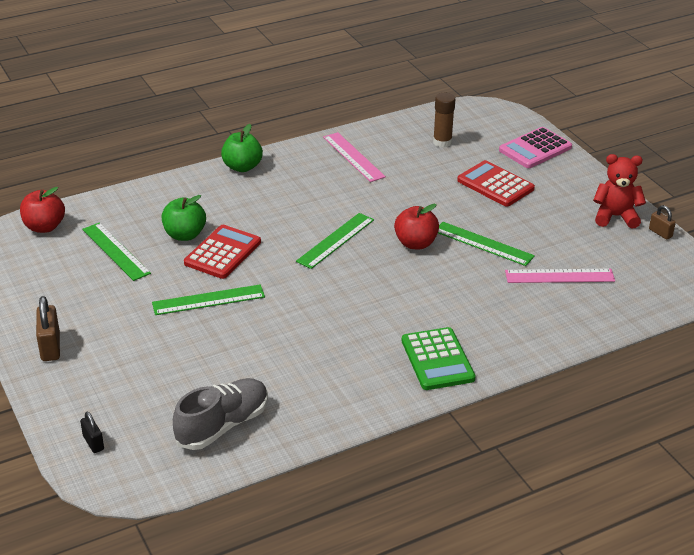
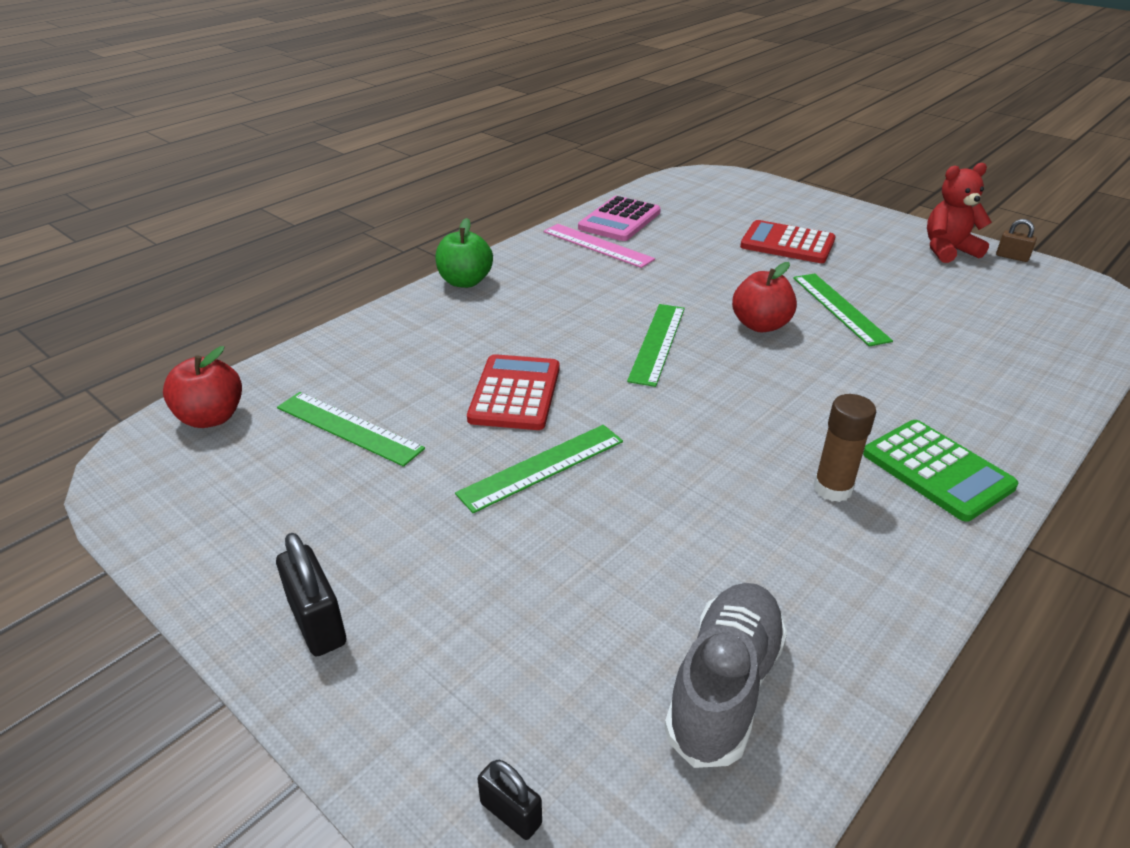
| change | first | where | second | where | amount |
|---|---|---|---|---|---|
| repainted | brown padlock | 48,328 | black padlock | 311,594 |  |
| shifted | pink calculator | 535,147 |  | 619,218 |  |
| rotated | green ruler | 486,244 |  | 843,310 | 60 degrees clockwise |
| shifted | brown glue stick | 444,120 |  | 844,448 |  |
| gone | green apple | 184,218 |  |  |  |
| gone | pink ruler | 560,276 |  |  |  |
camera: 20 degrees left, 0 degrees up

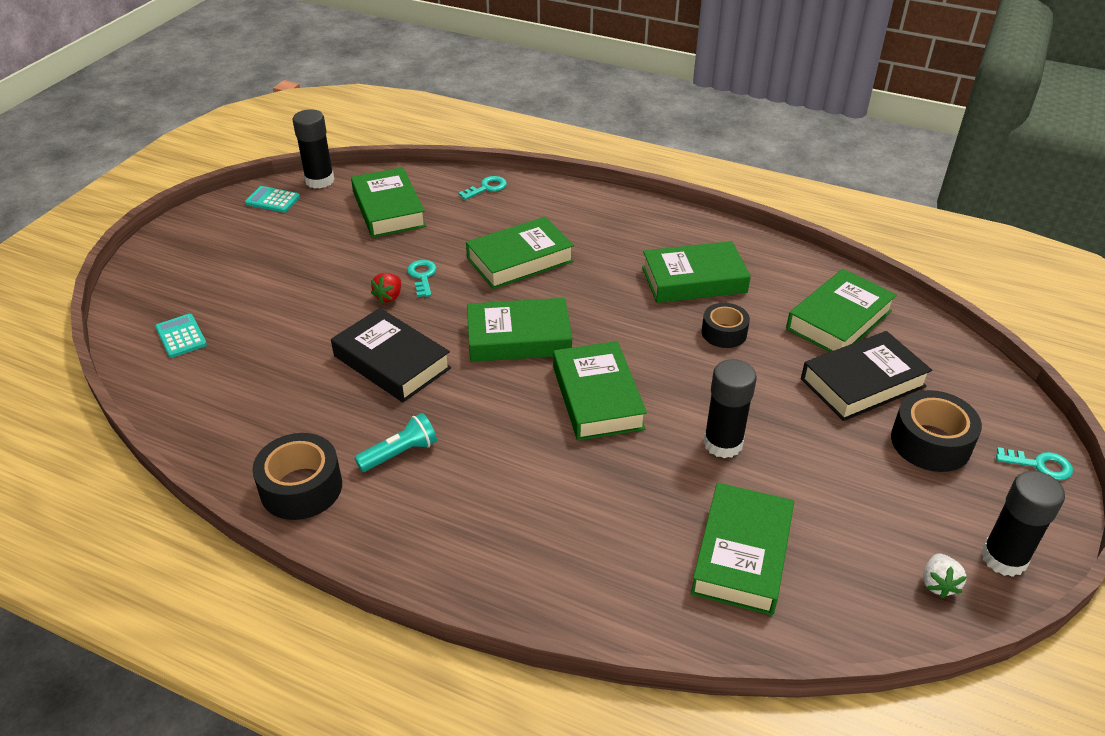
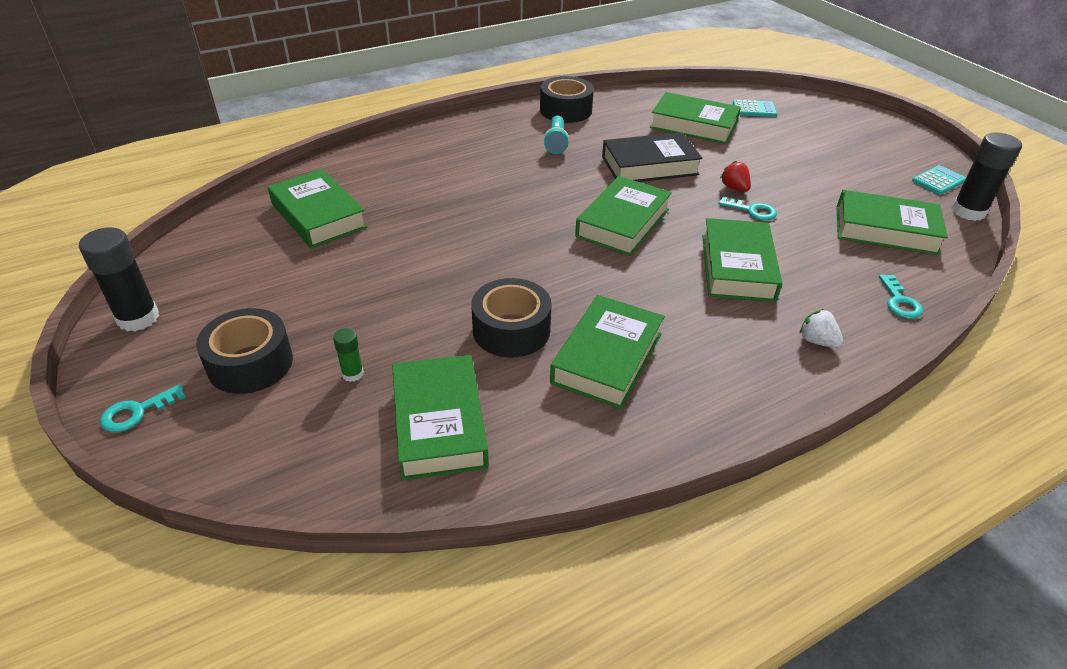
| change | first | where | second | where | amount |
|---|---|---|---|---|---|
| swapped | black book | 866,376 | green glue stick | 348,355 |  |
| scaled | black tape | 726,325 |  | 511,318 | x1.52 |
| shifted | green book | 600,391 |  | 695,118 |  |
| shifted | white strawberry | 945,576 |  | 821,328 |  |
| gone | black glue stick | 730,408 |  |  |  |
camera: 125 degrees right, 0 degrees up

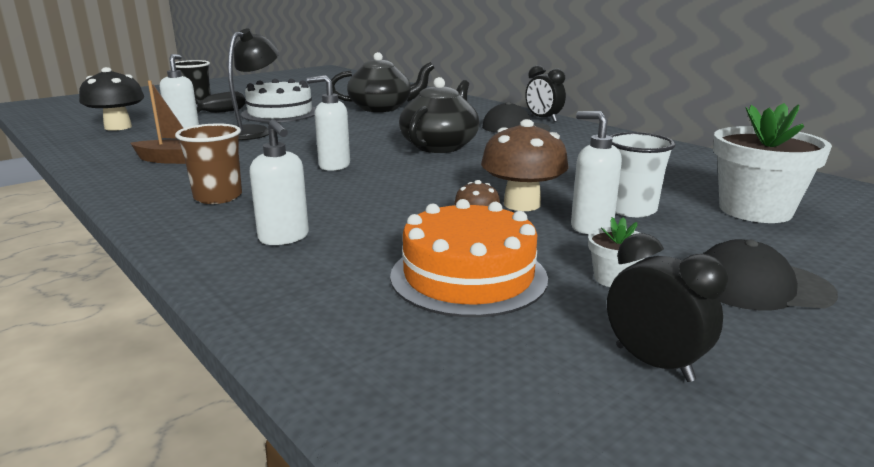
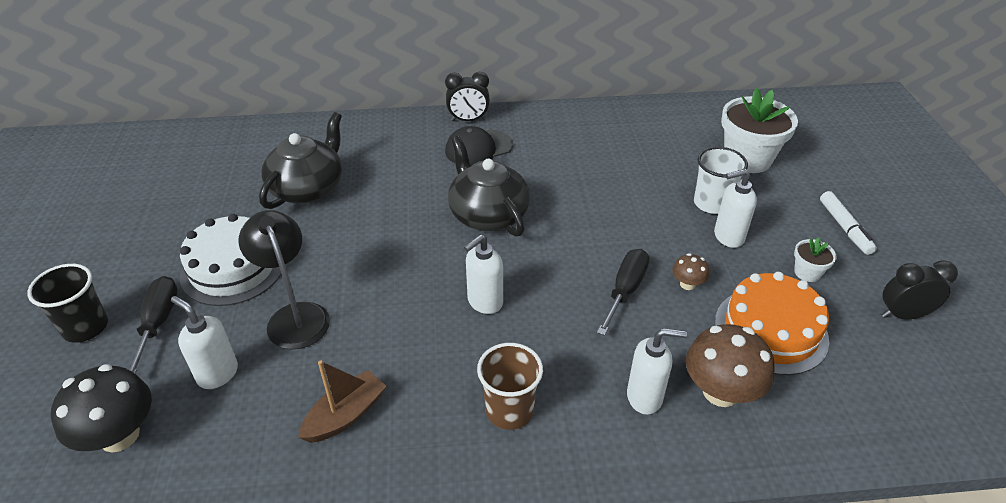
| change | first | where | second | where | amount |
|---|---|---|---|---|---|
| new |  |  | black screwdriver | 623,292 |  |
| shifted | brown mushroom | 525,165 |  | 730,365 |  |
| swapped | black cap | 770,274 | white marker | 848,223 |  |
camera: 55 degrees left, 20 degrees up

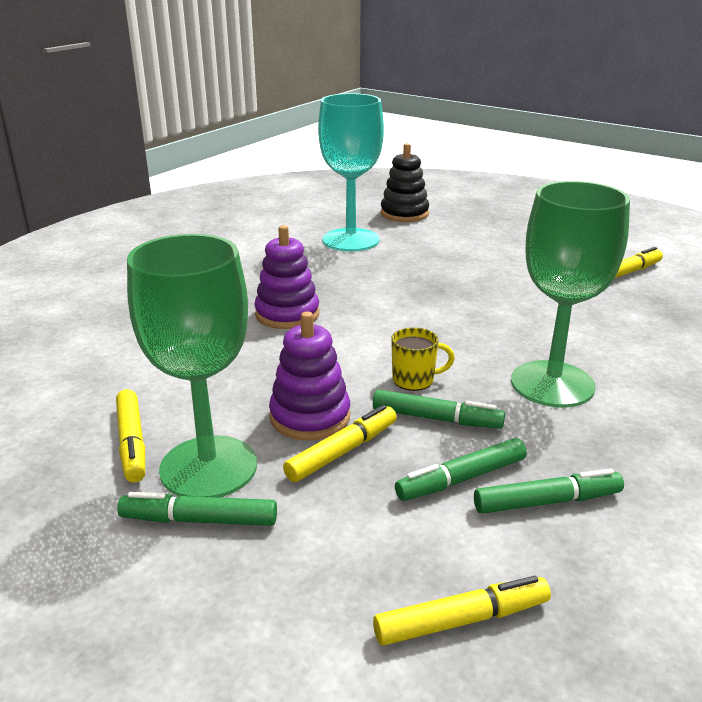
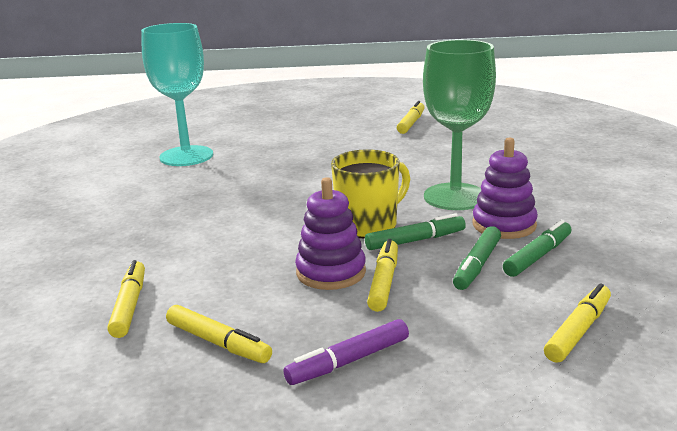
| change | first | where | second | where | amount |
|---|---|---|---|---|---|
| new |  |  | yellow marker | 126,299 |  |
| repainted | green marker | 197,509 | purple marker | 346,352 |  |
| scaled | yellow mug | 423,359 |  | 370,194 | x1.73 |
| shifted | purple stacking toy | 286,277 |  | 505,188 |  |
| gone | green goblet | 192,365 |  |  |  |
| gone | black stacking toy | 405,182 |  |  |  |
camera: 35 degrees left, 5 degrees down

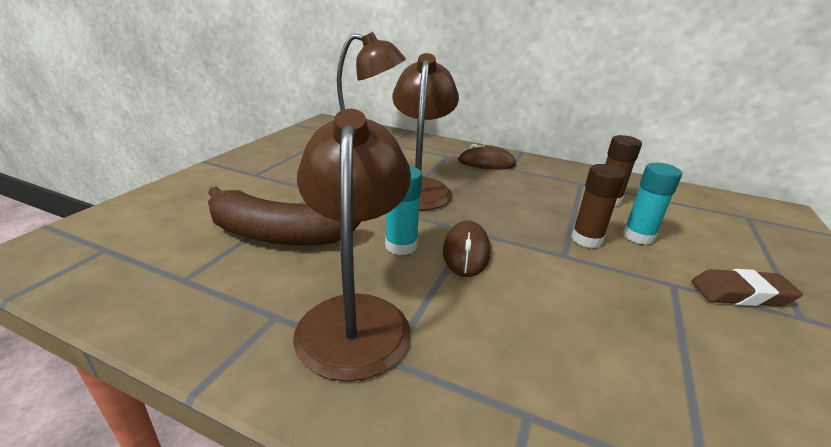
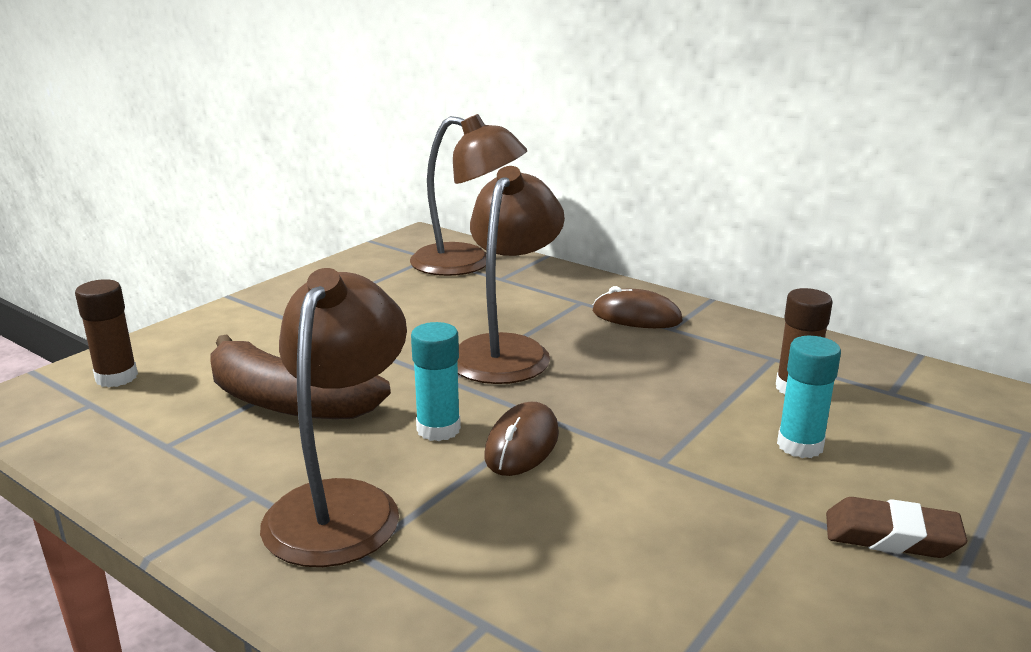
| change | first | where | second | where | amount |
|---|---|---|---|---|---|
| shifted | brown glue stick | 598,206 |  | 106,333 |  |
camera: 15 degrees right, 5 degrees down

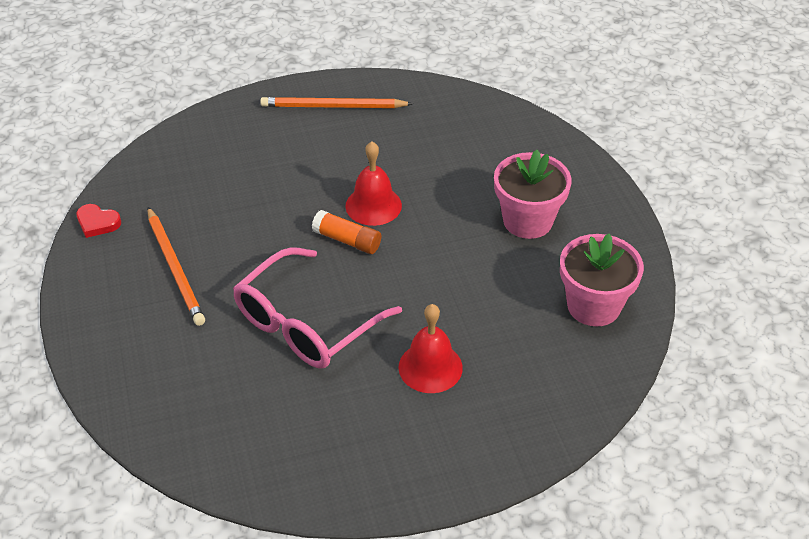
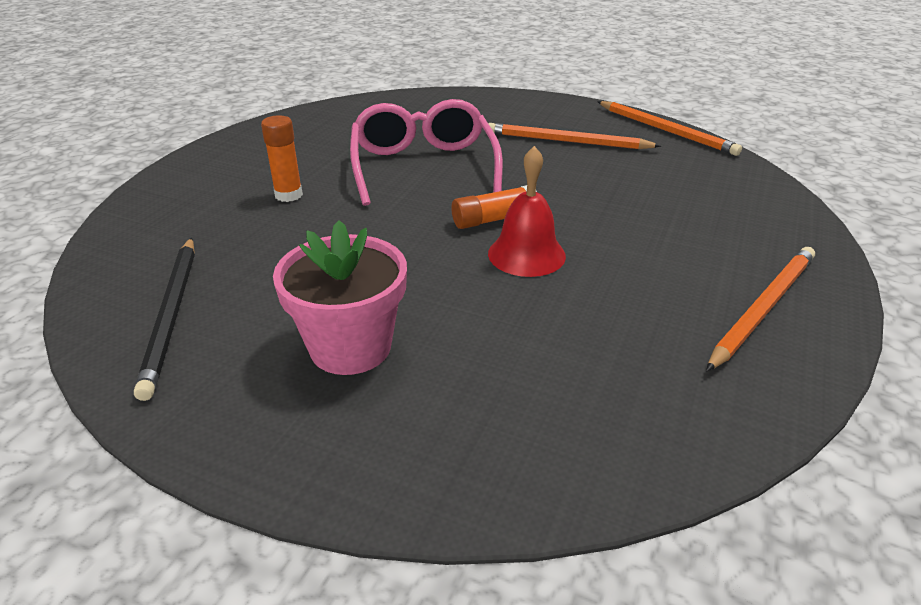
| change | first | where | second | where | amount |
|---|---|---|---|---|---|
| swapped | pink flower pot | 602,280 | black pencil | 164,319 |  |
| swapped | red bell | 431,348 | orange glue stick | 282,158 |  |
| swapped | red heart | 98,221 | orange pencil | 669,128 |  |
camera: 130 degrees right, 10 degrees down

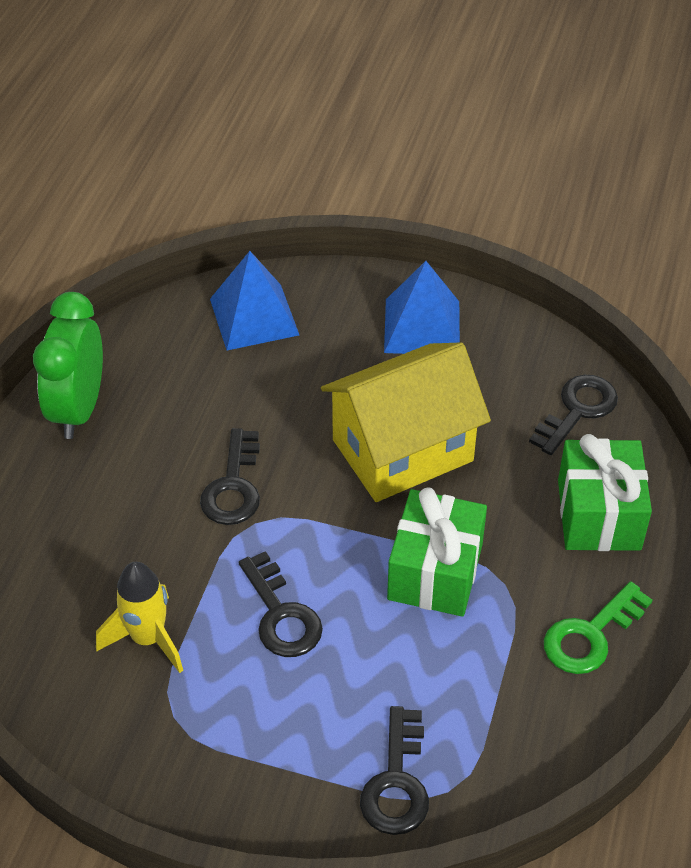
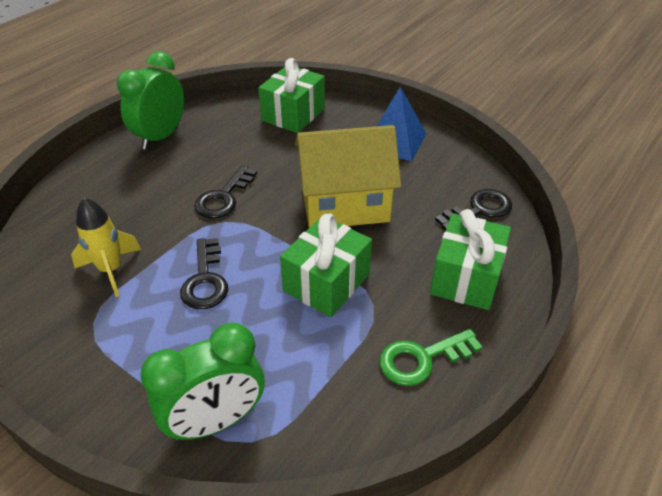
| change | first | where | second | where | amount |
|---|---|---|---|---|---|
| swapped | black key | 394,770 | green clock | 202,381 |  |
| swapped | blue pyramid | 254,300 | green gift | 291,95 |  |
camera: 20 degrees right, 5 degrees down

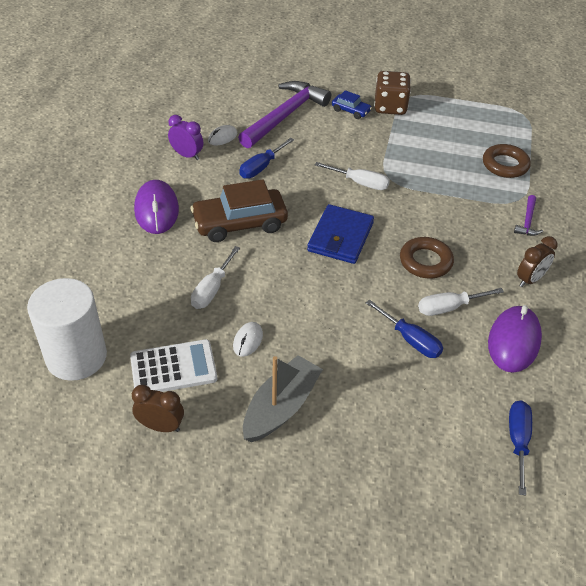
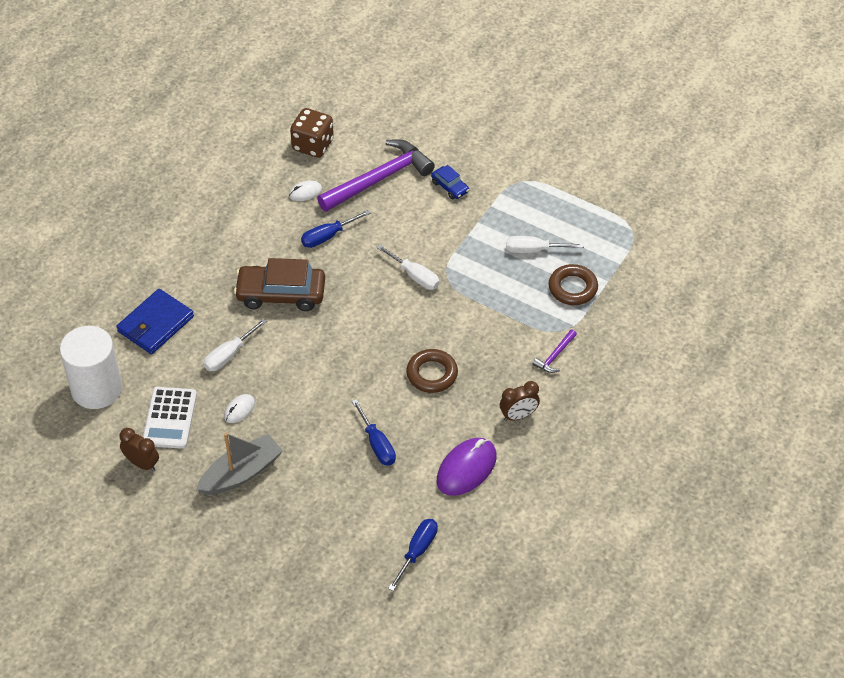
| change | first | where | second | where | amount |
|---|---|---|---|---|---|
| shifted | blue wallet | 340,234 |  | 155,321 |  |
| rotated | white calculator | 173,365 |  | 170,418 | 90 degrees clockwise |
| shifted | brown dice | 392,93 |  | 312,133 |  |
| shifted | white screwdriver | 461,302 |  | 545,244 |  |
| gone | purple mouse | 156,207 |  |  |  |
| gone | purple clock | 185,137 |  |  |  |
camera: 20 degrees right, 5 degrees up

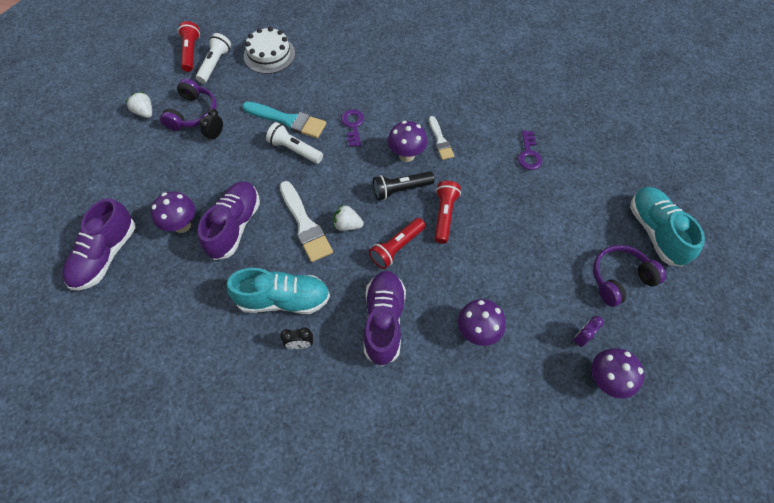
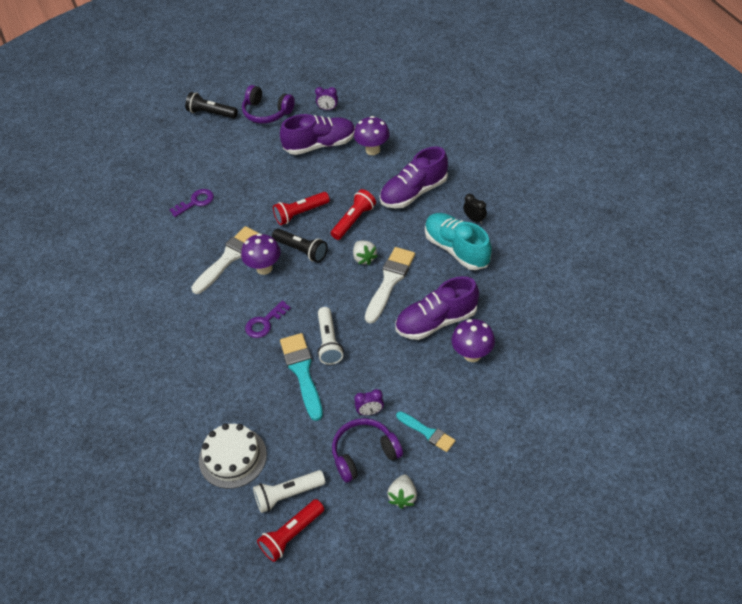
| change | first | where | second | where | amount |
|---|---|---|---|---|---|
| swapped | turquoise shoe | 667,227 | black flashlight | 211,105 |  |
| scaled | white brush | 441,138 |  | 225,260 | x1.64 |
| shifted | purple shoe | 98,244 |  | 317,134 |  |
| rotated | red flashlight | 397,243 |  | 353,214 | 60 degrees counterclockwise |
| repainted | black clock | 211,125 | purple clock | 369,402 |  |
| new |  |  | turquoise brush | 425,431 |  |
| gone | purple mushroom | 618,373 |  |  |  |
camera: 125 degrees left, 10 degrees down

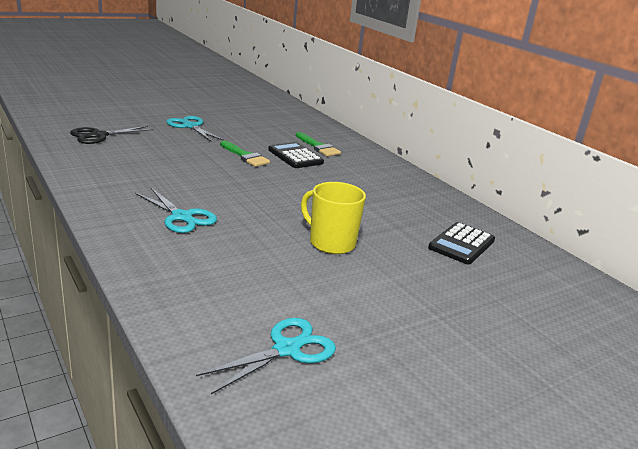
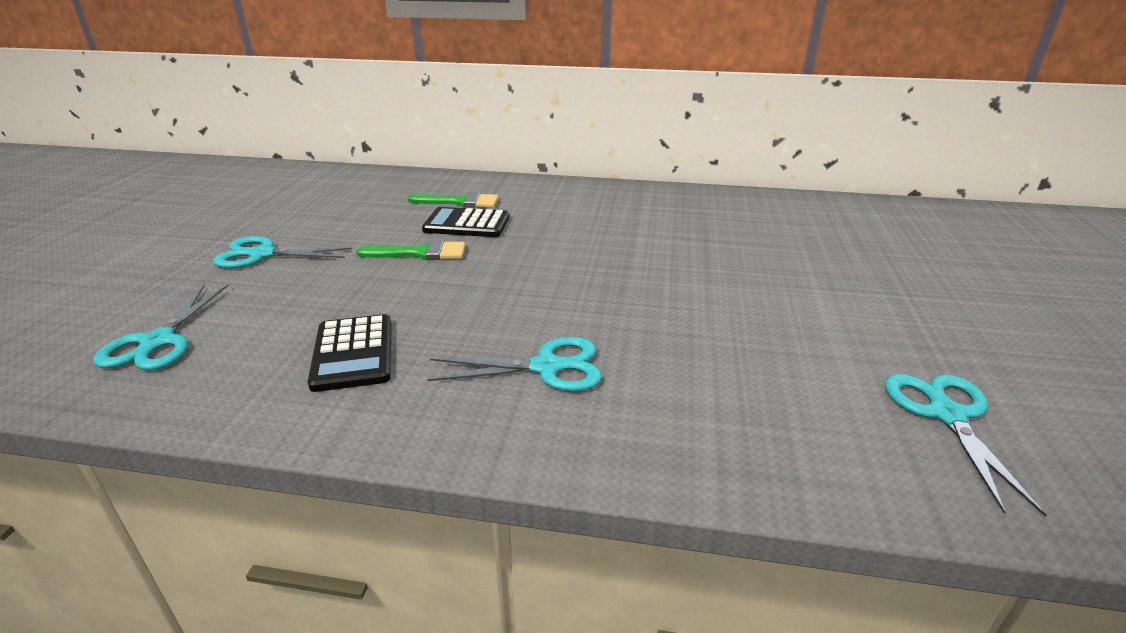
| change | first | where | second | where | amount |
|---|---|---|---|---|---|
| repainted | black scissors | 112,135 | turquoise scissors | 161,327 |  |
| shifted | black calculator | 461,243 |  | 350,353 |  |
| gone | yellow mug | 333,218 |  |  |  |
camera: 45 degrees left, 5 degrees up

